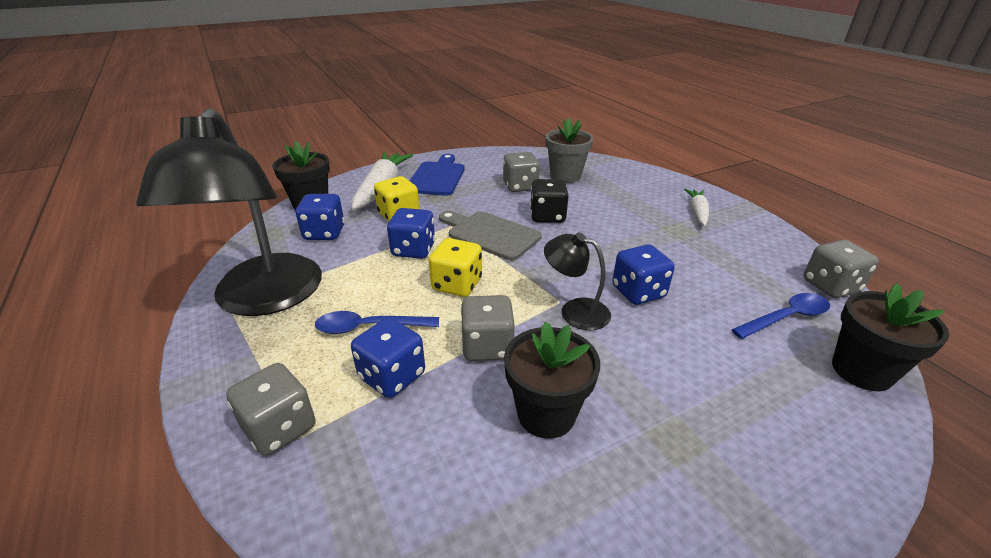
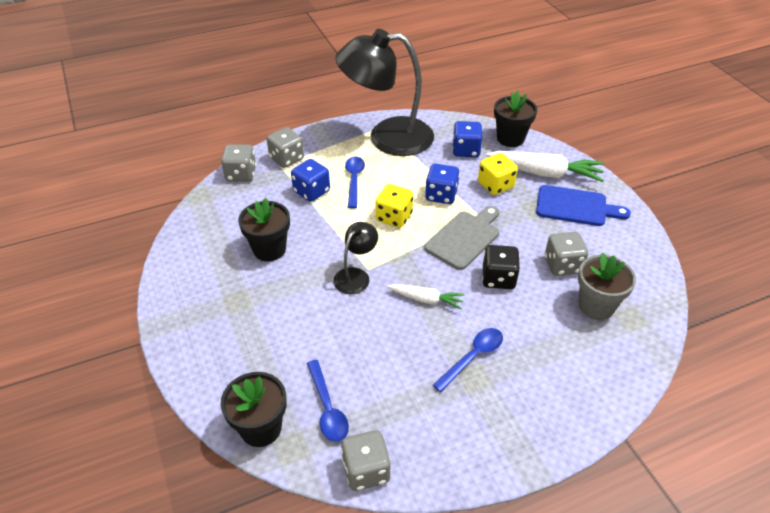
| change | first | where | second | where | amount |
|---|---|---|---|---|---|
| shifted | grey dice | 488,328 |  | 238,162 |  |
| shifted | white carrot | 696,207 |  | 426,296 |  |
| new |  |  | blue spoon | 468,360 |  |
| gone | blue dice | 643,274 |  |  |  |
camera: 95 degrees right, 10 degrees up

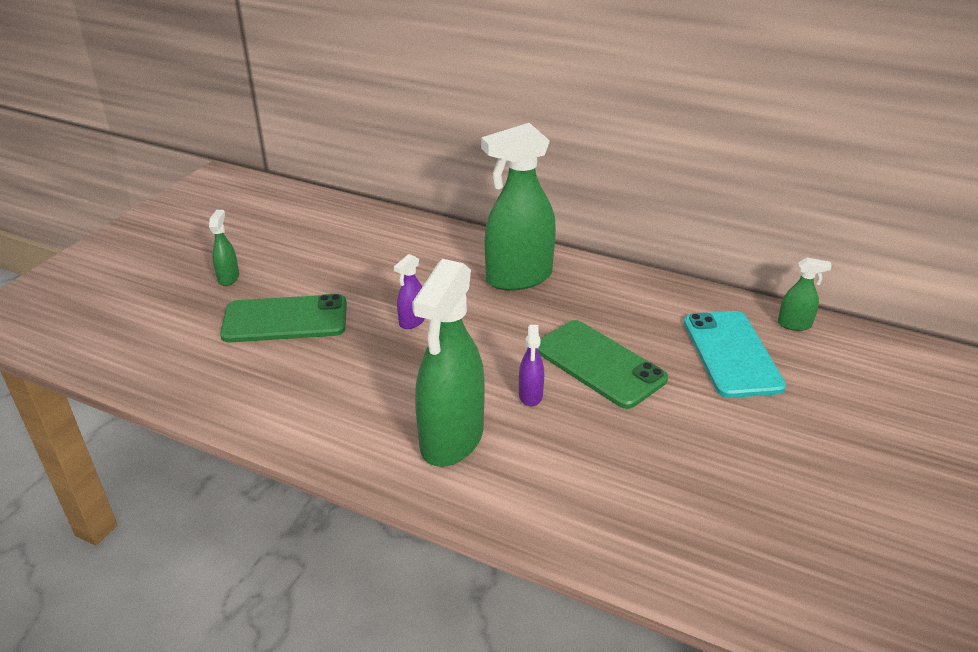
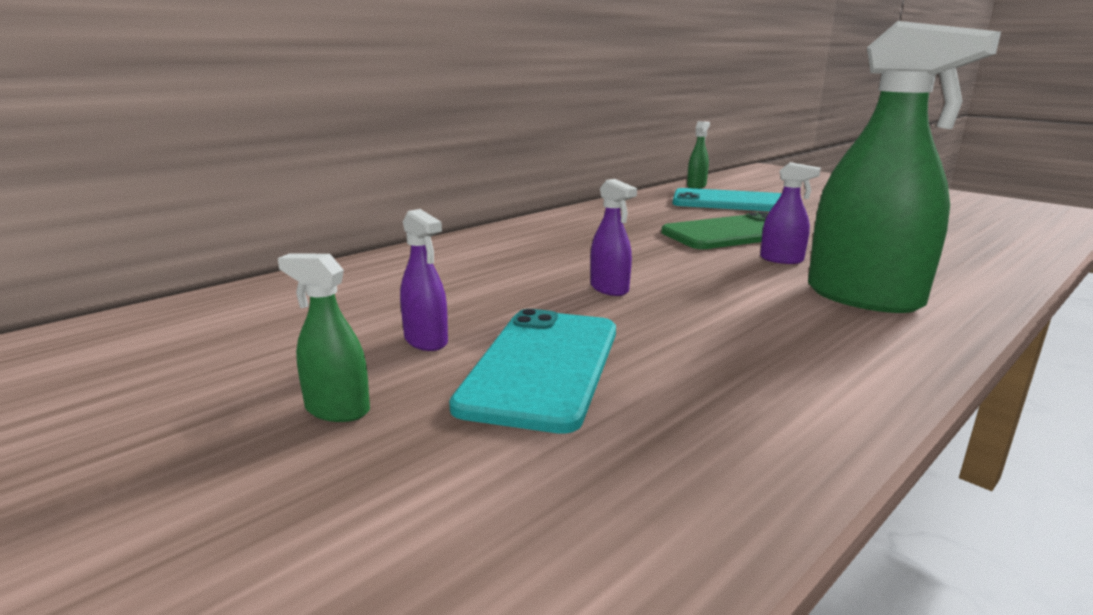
| change | first | where | second | where | amount |
|---|---|---|---|---|---|
| new |  |  | purple spray bottle | 424,280 |  |
| repainted | green phone | 283,318 | turquoise phone | 532,371 |  |
| gone | green spray bottle | 518,207 |  |  |  |
camera: 70 degrees left, 15 degrees down

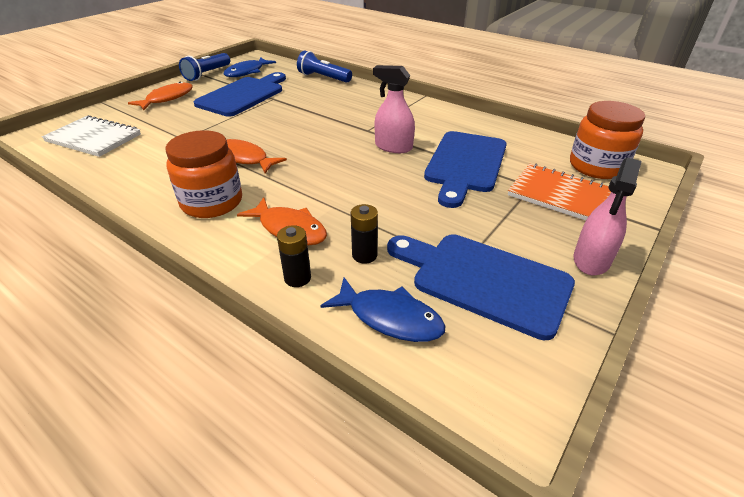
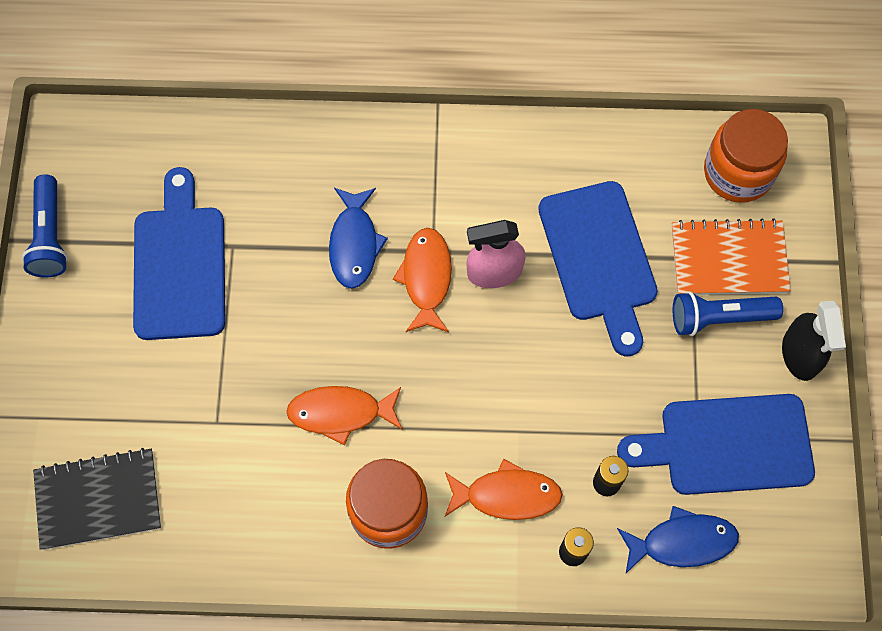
| change | first | where | second | where | amount |
|---|---|---|---|---|---|
| repainted | white notebook | 91,136 | black notebook | 97,499 |  |
| shifted | blue fish | 250,67 |  | 358,238 |  |
| shifted | orange fish | 160,96 |  | 422,280 |  |
| shifted | blue flashlight | 324,66 |  | 728,313 |  |
| repainted | pink spray bottle | 607,216 | black spray bottle | 814,341 |  |
camera: 35 degrees left, 30 degrees up

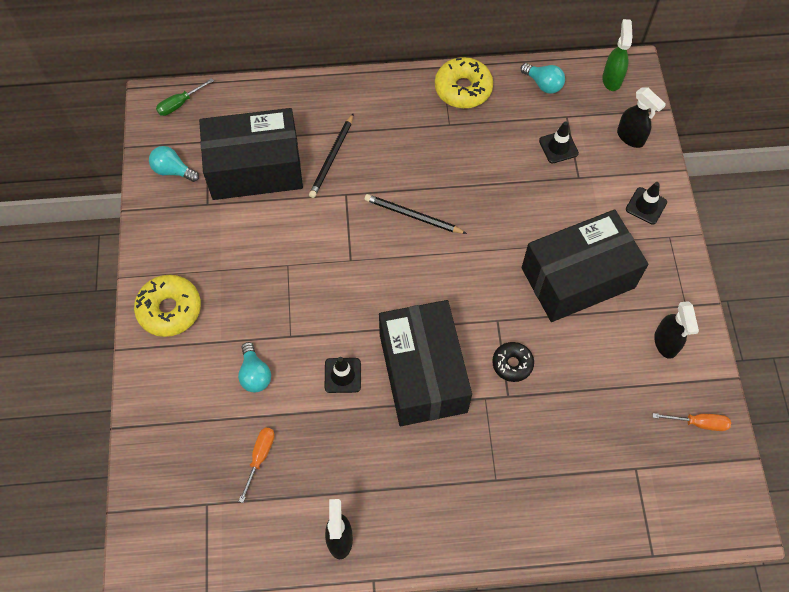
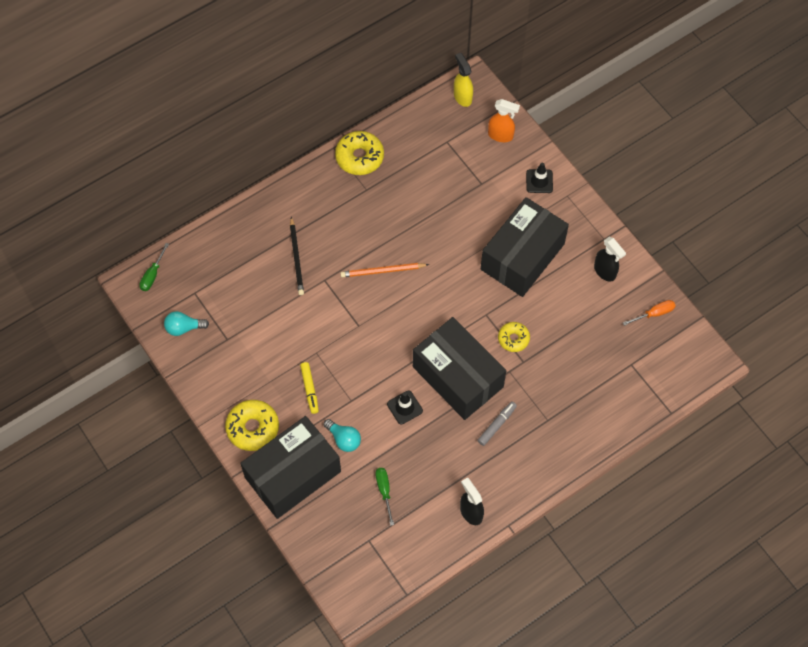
| change | first | where | second | where | amount |
|---|---|---|---|---|---|
| shifted | black box | 251,154 |  | 290,467 |  |
| new |  |  | yellow marker | 309,388 |  |
| repainted | black pencil | 416,214 | orange pencil | 384,270 |  |
| repainted | orange screwdriver | 257,465 | green screwdriver | 384,497 |  |
| repainted | green spray bottle | 617,55 | yellow spray bottle | 463,80 |  |
| new |  |  | grey marker | 497,423 |  |
| repainted | black spray bottle | 641,117 | orange spray bottle | 504,120 |  |
| repainted | black donut | 513,362 | yellow donut | 514,337 |  |
| gone | turquoise light bulb | 543,78 |  |  |  |
| gone | black traffic cone | 559,142 |  |  |  |
camera: 30 degrees left, 0 degrees up

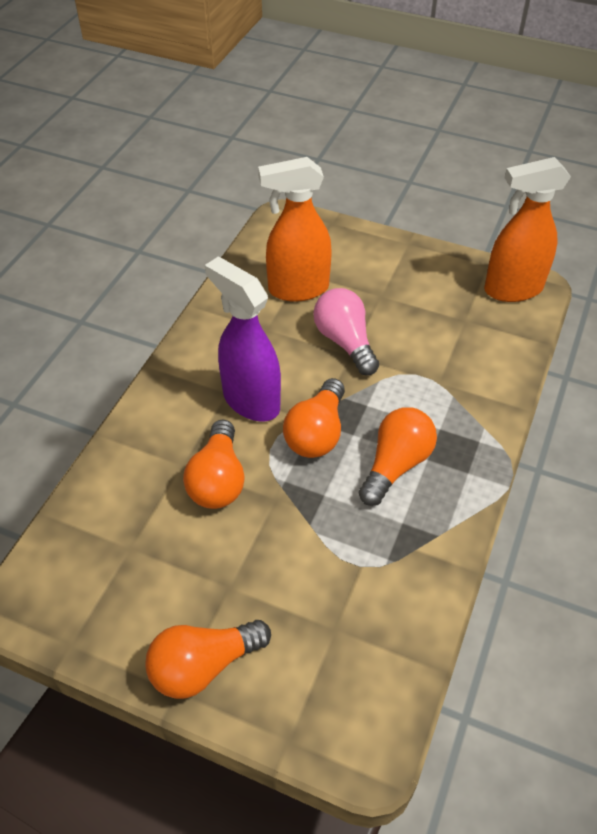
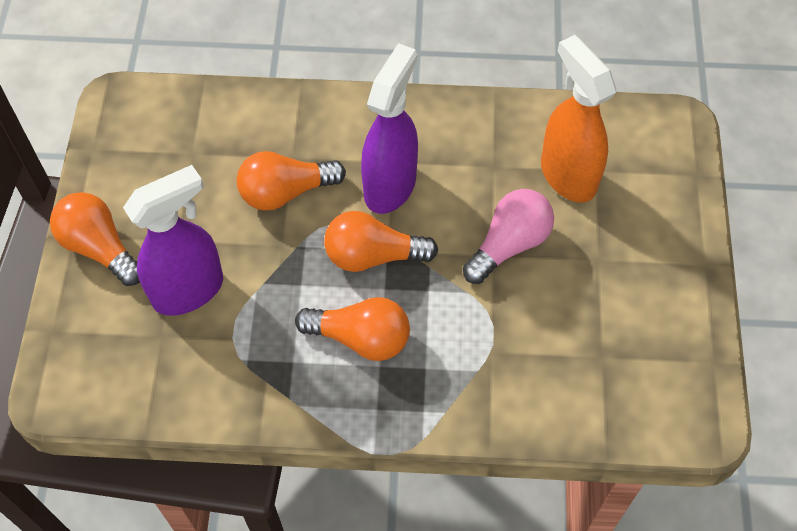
| change | first | where | second | where | amount |
|---|---|---|---|---|---|
| new |  |  | purple spray bottle | 173,240 |  |
| gone | orange spray bottle | 527,229 |  |  |  |
camera: 70 degrees right, 10 degrees up

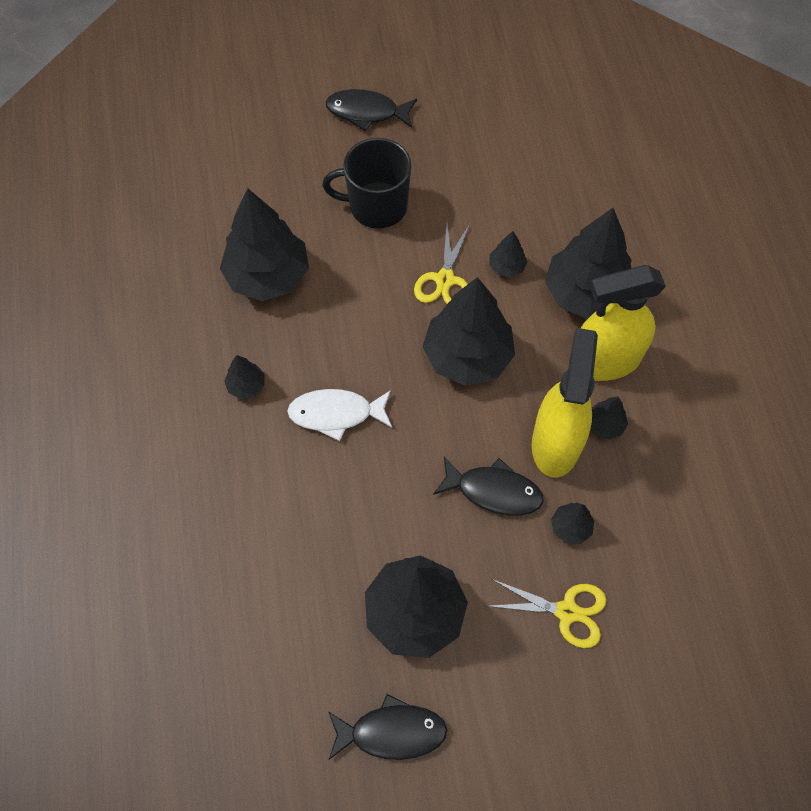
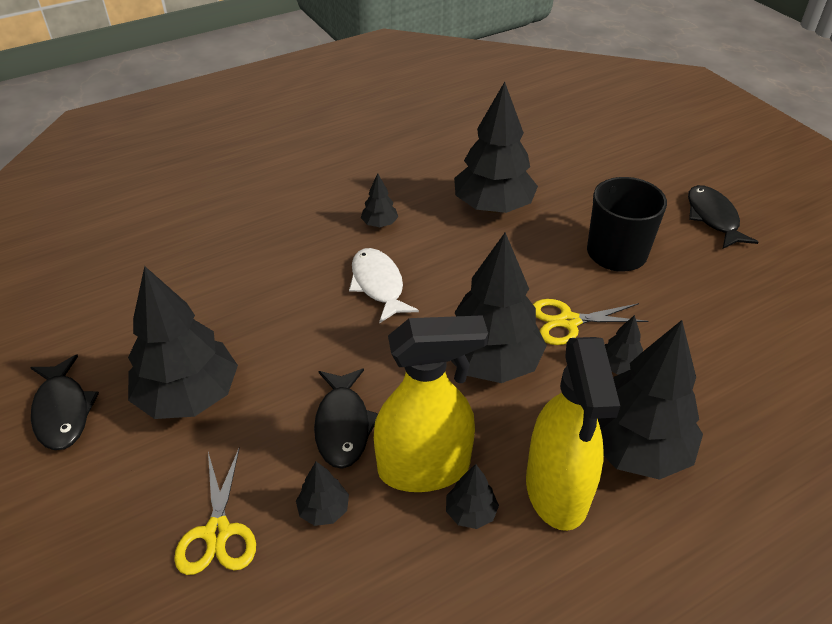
| change | first | where | second | where | amount |
|---|---|---|---|---|---|
| rotated | yellow spray bottle | 623,323 |  | 573,434 | 150 degrees counterclockwise |
camera: 70 degrees right, 20 degrees down

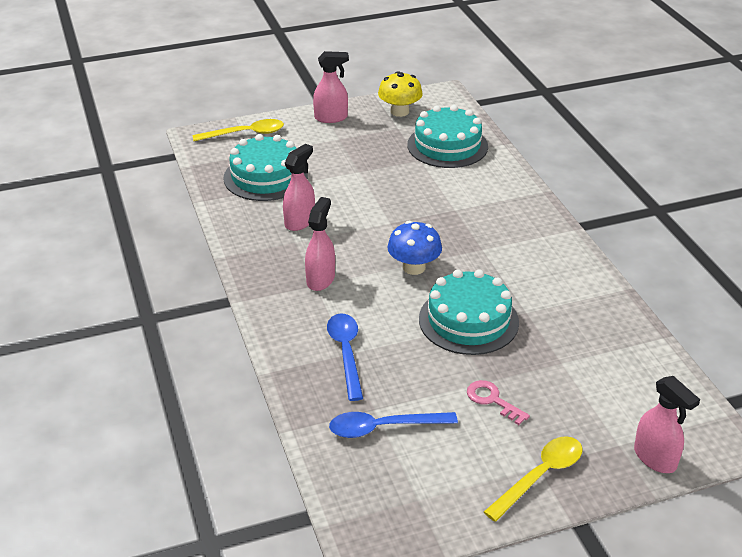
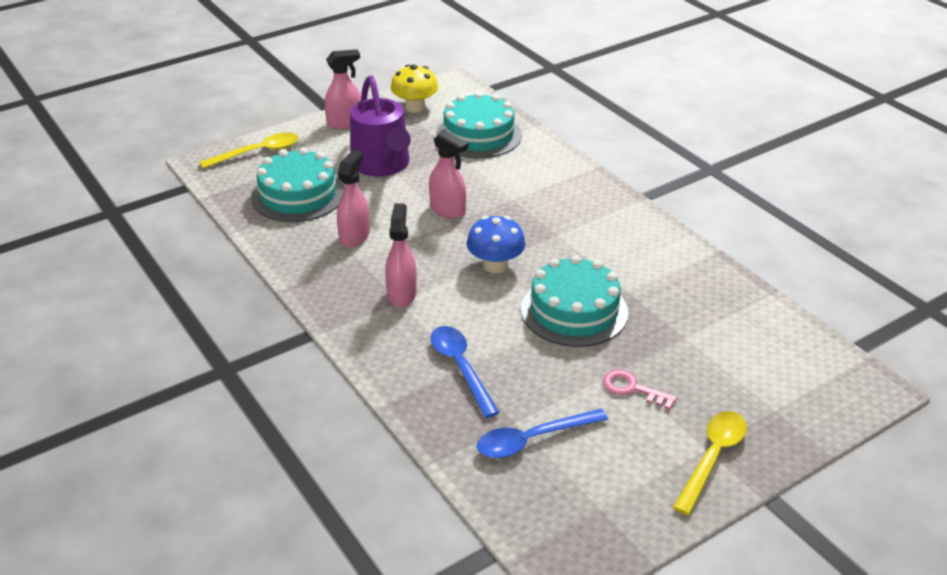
| change | first | where | second | where | amount |
|---|---|---|---|---|---|
| new |  |  | purple watering can | 380,125 |  |
| shifted | pink spray bottle | 667,424 |  | 448,175 |  |
camera: 15 degrees left, 0 degrees up

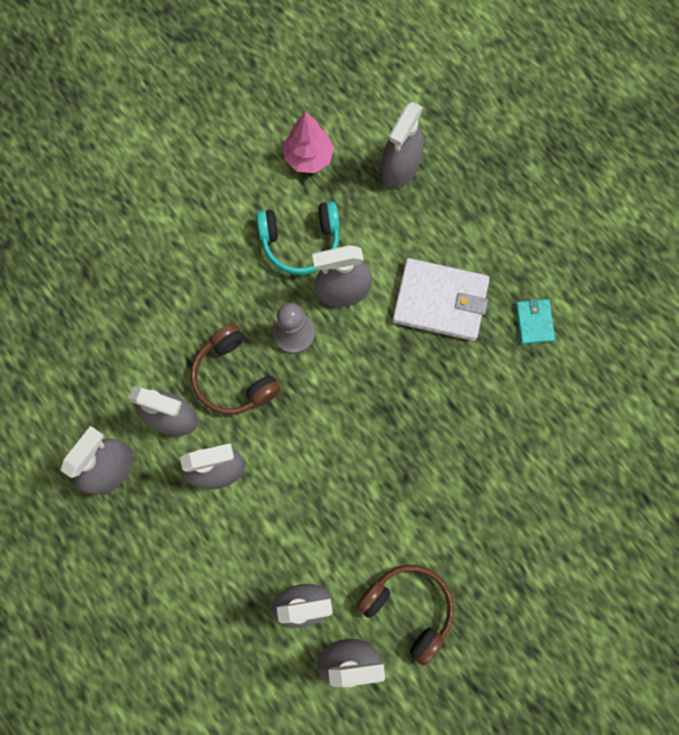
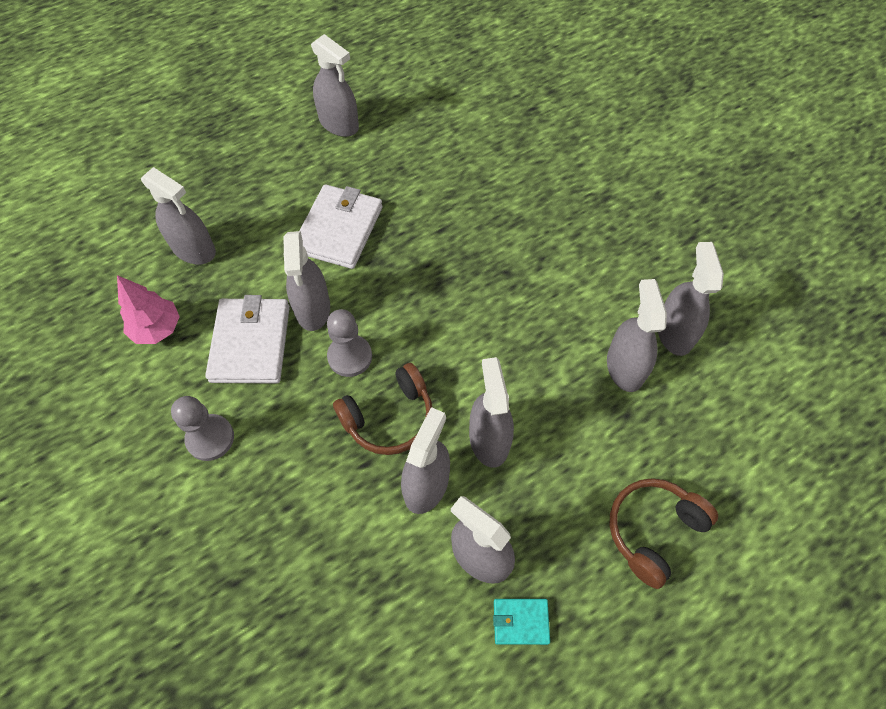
| change | first | where | second | where | amount |
|---|---|---|---|---|---|
| new |  |  | grey pawn | 202,428 |  |
| swapped | turquoise headphones | 298,238 | white wallet | 247,339 |  |
| new |  |  | grey spray bottle | 335,85 |  |
| shifted | turquoise wallet | 535,321 |  | 521,622 |  |
| shifted | brown headphones | 405,615 |  | 664,533 |  |
camera: 85 degrees left, 15 degrees down

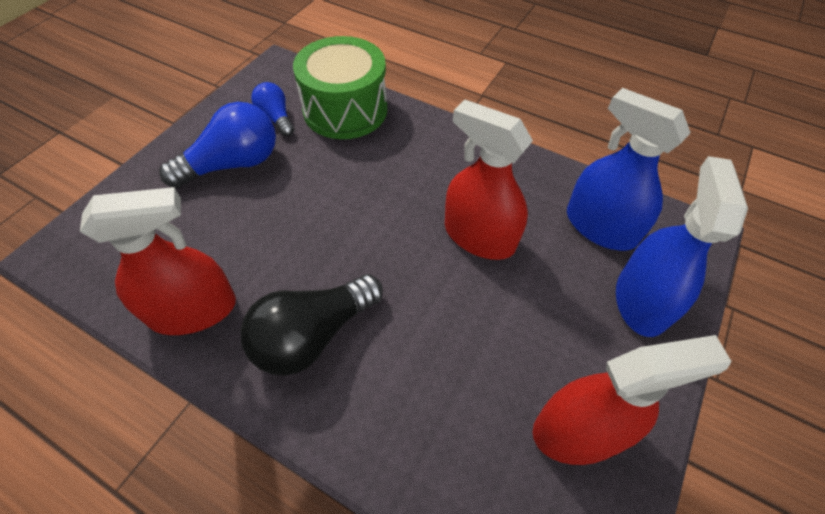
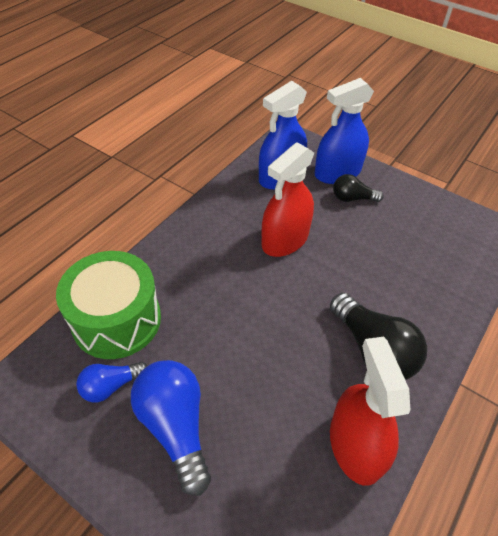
| change | first | where | second | where | amount |
|---|---|---|---|---|---|
| rotated | blue spray bottle | 682,246 |  | 344,131 | 45 degrees counterclockwise |
| new |  |  | black light bulb | 358,188 |  |
| gone | red spray bottle | 632,400 |  |  |  |
camera: 85 degrees left, 5 degrees down

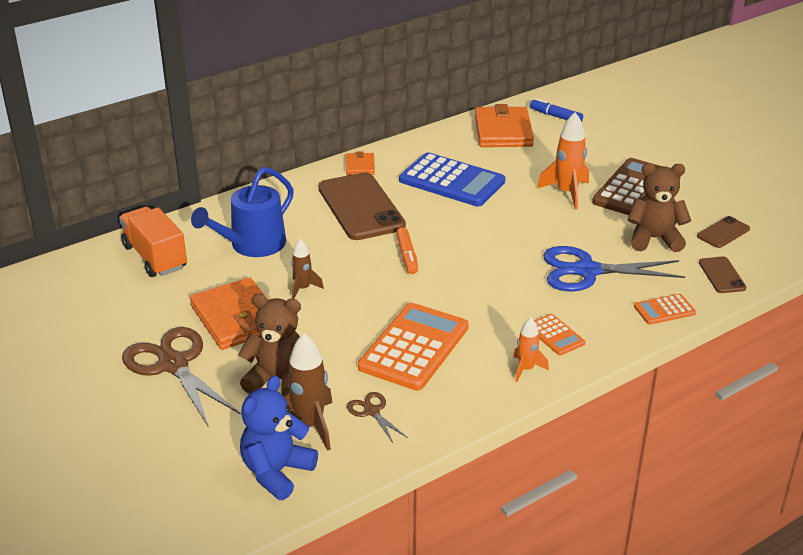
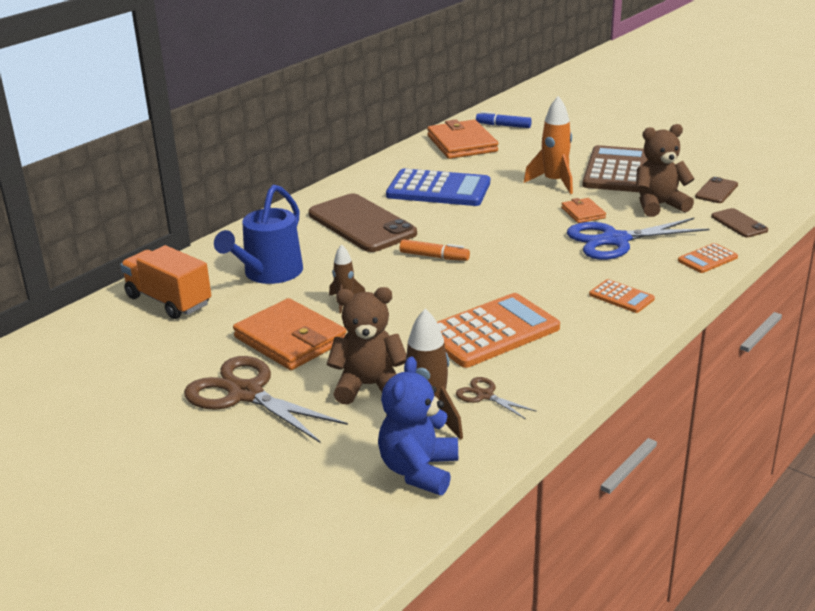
| change | first | where | second | where | amount |
|---|---|---|---|---|---|
| rotated | orange marker | 407,250 |  | 435,250 | 45 degrees counterclockwise |
| rotated | orange calculator | 413,347 |  | 498,330 | 45 degrees clockwise |
| shifted | orange wallet | 360,163 |  | 583,210 |  |
| gone | orange rocket | 531,349 |  |  |  |
camera: 15 degrees left, 5 degrees down

